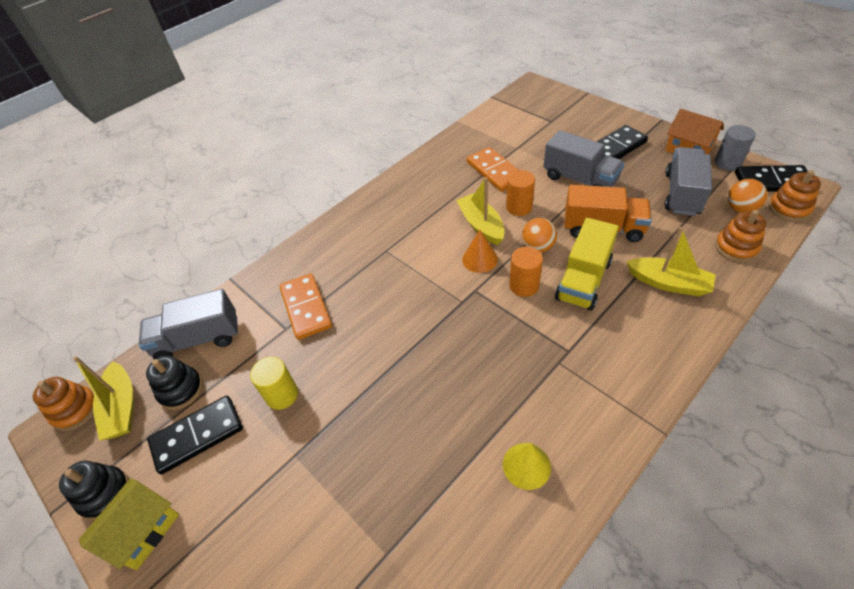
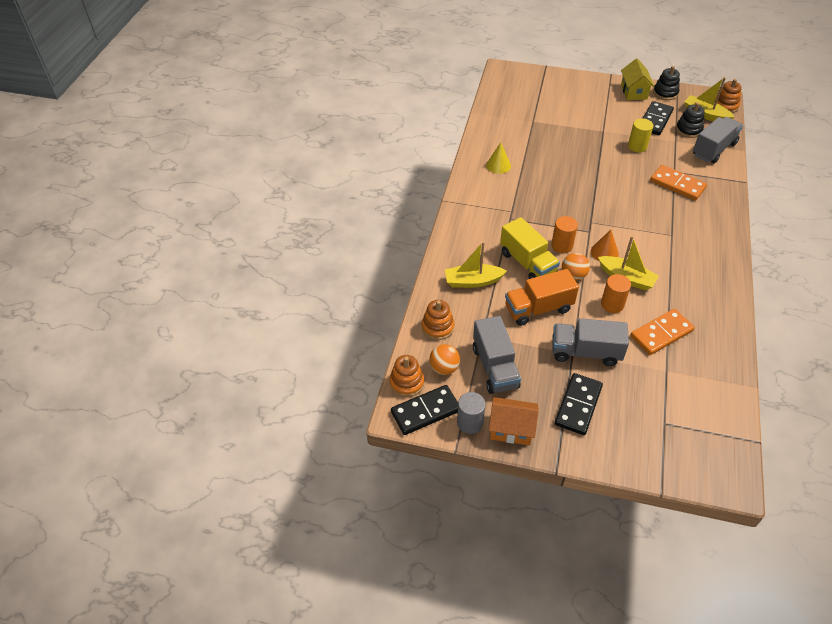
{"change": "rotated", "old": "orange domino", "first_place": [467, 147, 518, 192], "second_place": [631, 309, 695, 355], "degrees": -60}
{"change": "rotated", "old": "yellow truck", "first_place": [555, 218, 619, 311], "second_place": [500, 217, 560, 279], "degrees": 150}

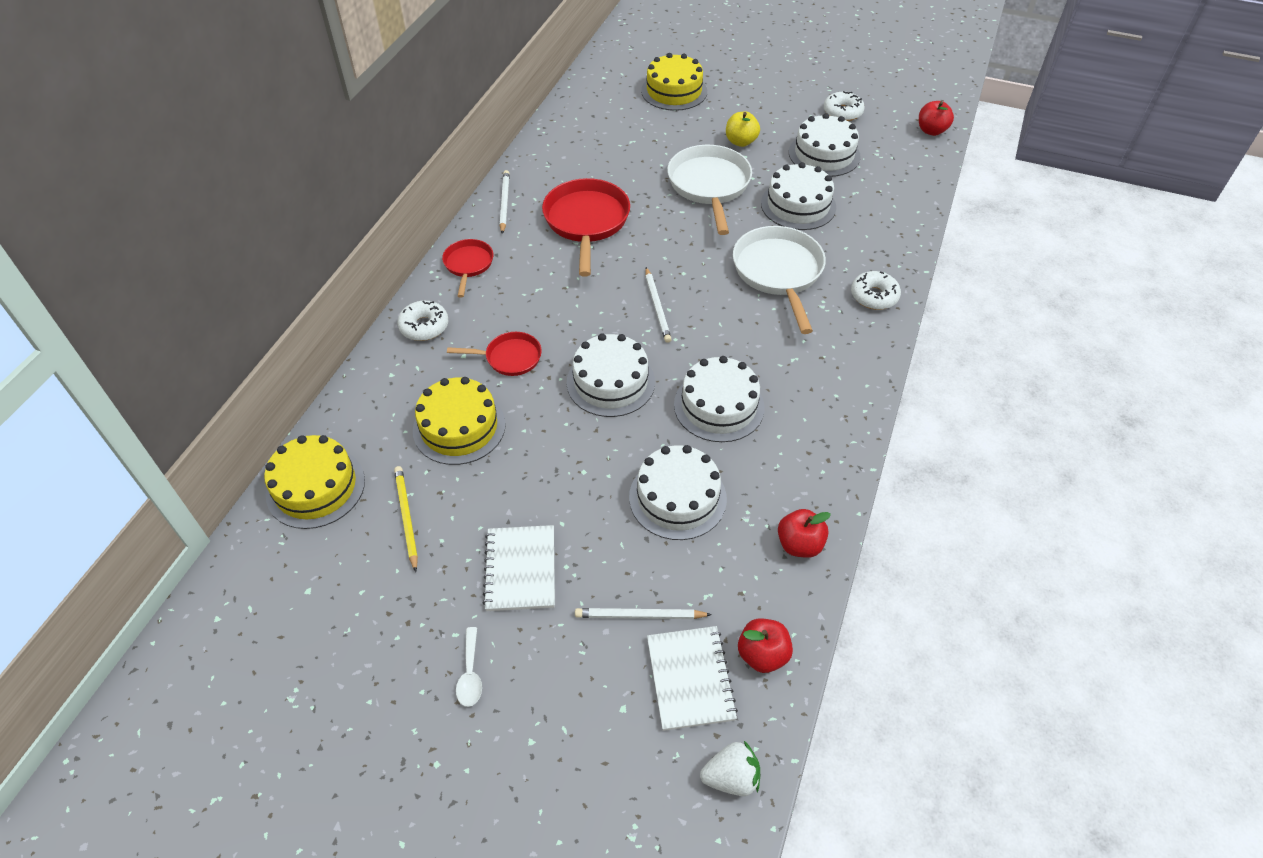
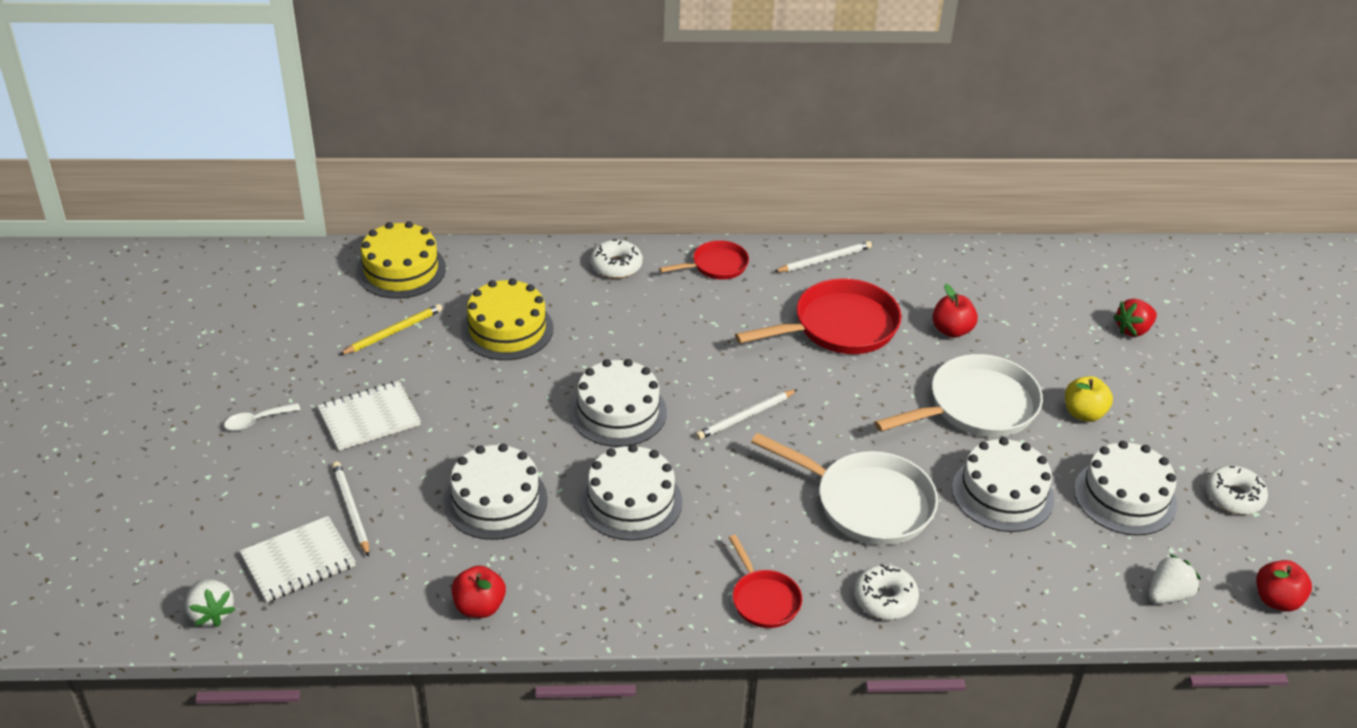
{"change": "new", "new": "white strawberry", "second_place": [1149, 554, 1201, 604]}
{"change": "shifted", "old": "red pan", "first_place": [447, 332, 542, 376], "second_place": [729, 535, 802, 628]}
{"change": "shifted", "old": "red apple", "first_place": [738, 618, 793, 673], "second_place": [932, 284, 978, 338]}
{"change": "swapped", "old": "yellow cake", "new": "red strawberry", "first_place": [641, 53, 707, 111], "second_place": [1113, 299, 1157, 337]}
{"change": "rotated", "old": "white pan", "first_place": [733, 226, 826, 334], "second_place": [751, 433, 938, 545], "degrees": 60}

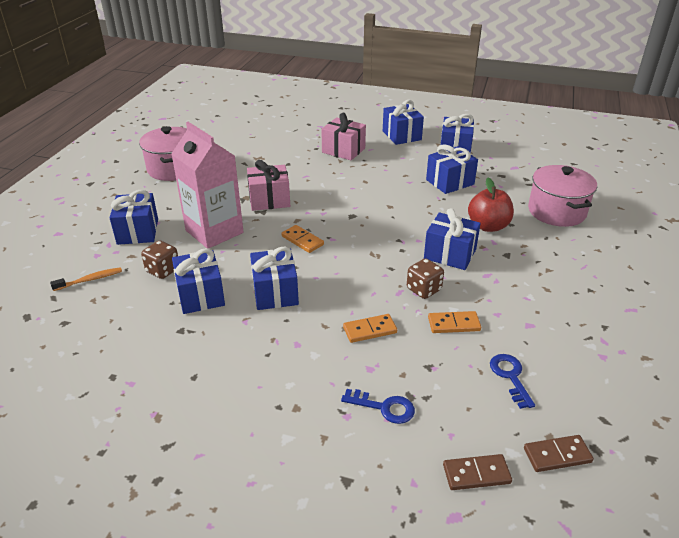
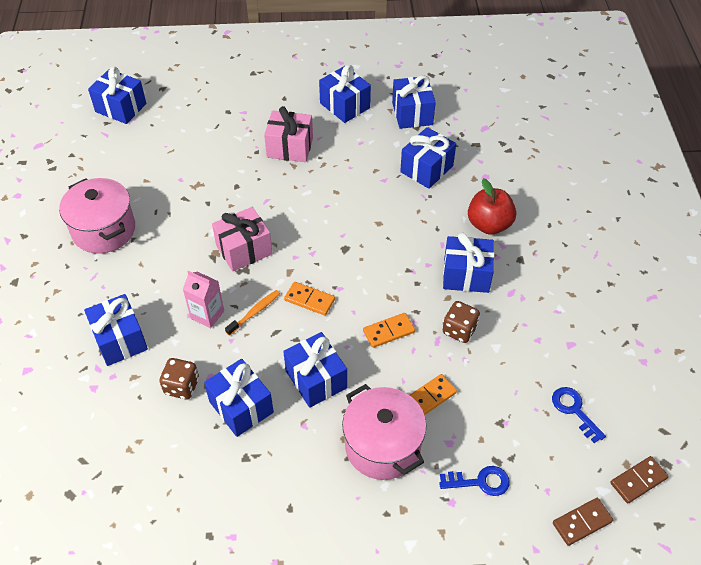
{"change": "new", "new": "blue gift", "second_place": [88, 67, 146, 124]}
{"change": "shifted", "old": "orange toothbrush", "first_place": [50, 267, 122, 291], "second_place": [225, 290, 280, 336]}
{"change": "shifted", "old": "orange domino", "first_place": [428, 311, 481, 333], "second_place": [363, 313, 415, 348]}
{"change": "shifted", "old": "pink pot", "first_place": [528, 165, 597, 227], "second_place": [342, 384, 426, 480]}
{"change": "scaled", "old": "pink carton", "first_place": [171, 122, 244, 249], "second_place": [183, 271, 224, 328], "factor": 0.51}

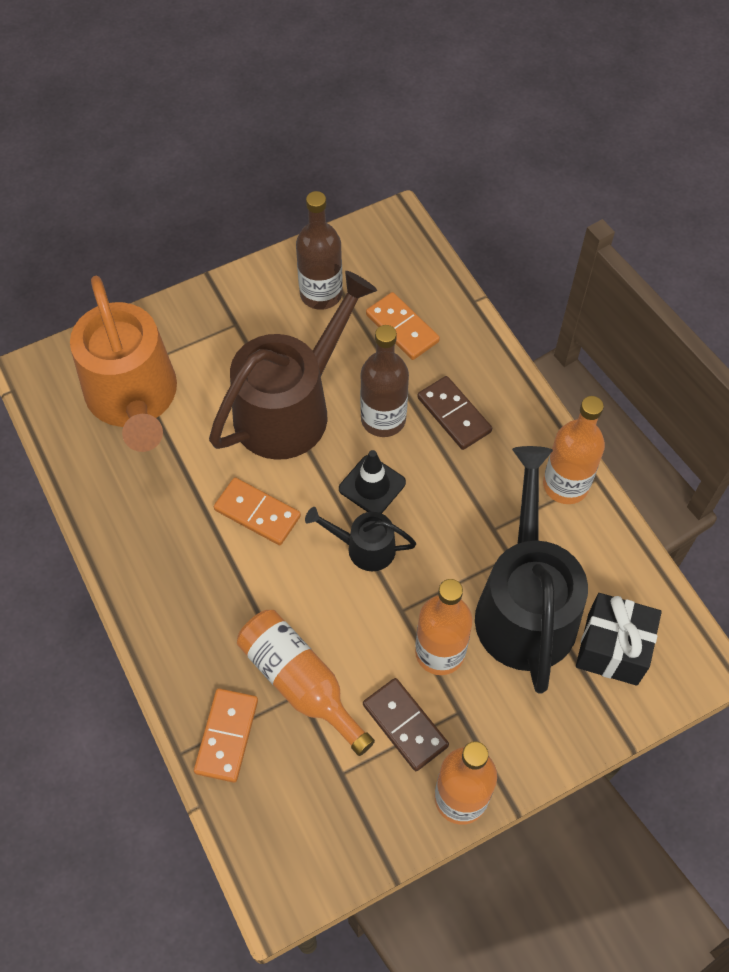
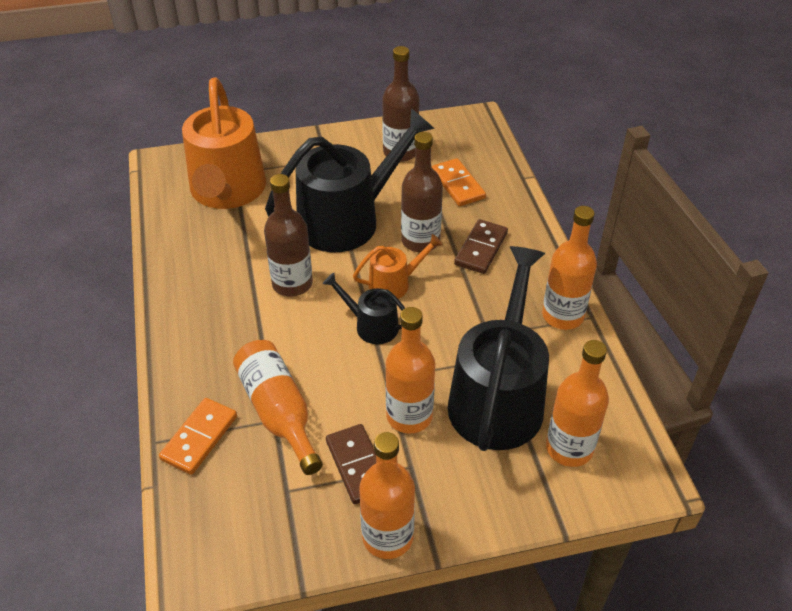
{"change": "swapped", "old": "orange domino", "new": "brown bottle", "first_place": [214, 477, 301, 545], "second_place": [264, 174, 313, 297]}
{"change": "swapped", "old": "black traffic cone", "new": "orange watering can", "first_place": [339, 450, 406, 513], "second_place": [353, 234, 443, 299]}
{"change": "swapped", "old": "black gift", "new": "orange bottle", "first_place": [576, 593, 662, 686], "second_place": [546, 340, 609, 467]}
{"change": "repainted", "old": "brown watering can", "new": "black watering can", "first_place": [209, 271, 377, 460], "second_place": [265, 108, 435, 252]}
{"change": "rotated", "old": "brown domino", "first_place": [417, 376, 492, 450], "second_place": [454, 219, 508, 274], "degrees": 45}

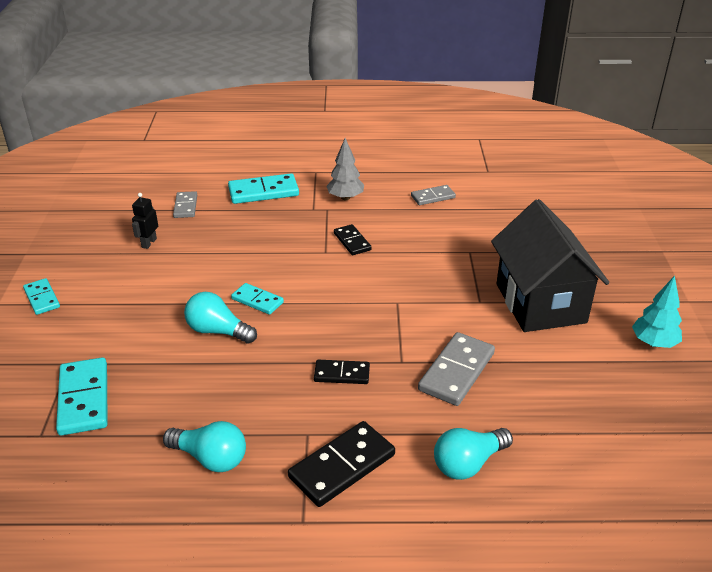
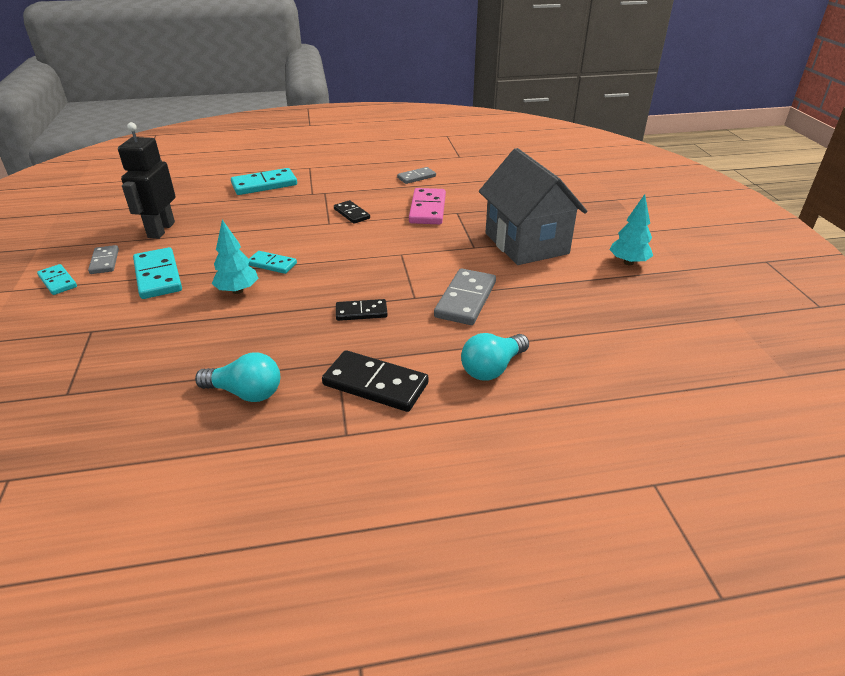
{"change": "gone", "old": "grey tree", "first_place": [326, 138, 364, 200]}
{"change": "new", "new": "pink domino", "second_place": [409, 188, 446, 224]}
{"change": "shifted", "old": "turquoise domino", "first_place": [56, 357, 108, 436], "second_place": [133, 247, 182, 299]}
{"change": "shifted", "old": "grey domino", "first_place": [173, 191, 197, 218], "second_place": [88, 245, 119, 274]}
{"change": "swapped", "old": "turquoise light bulb", "new": "turquoise tree", "first_place": [184, 292, 257, 344], "second_place": [212, 220, 258, 294]}
{"change": "repainted", "old": "black house", "new": "grey house", "first_place": [491, 199, 609, 332], "second_place": [479, 148, 587, 265]}
{"change": "rotated", "old": "black domino", "first_place": [288, 421, 395, 507], "second_place": [322, 350, 429, 412], "degrees": 75}
{"change": "scaled", "old": "black robot", "first_place": [132, 193, 158, 249], "second_place": [118, 122, 176, 239], "factor": 1.95}

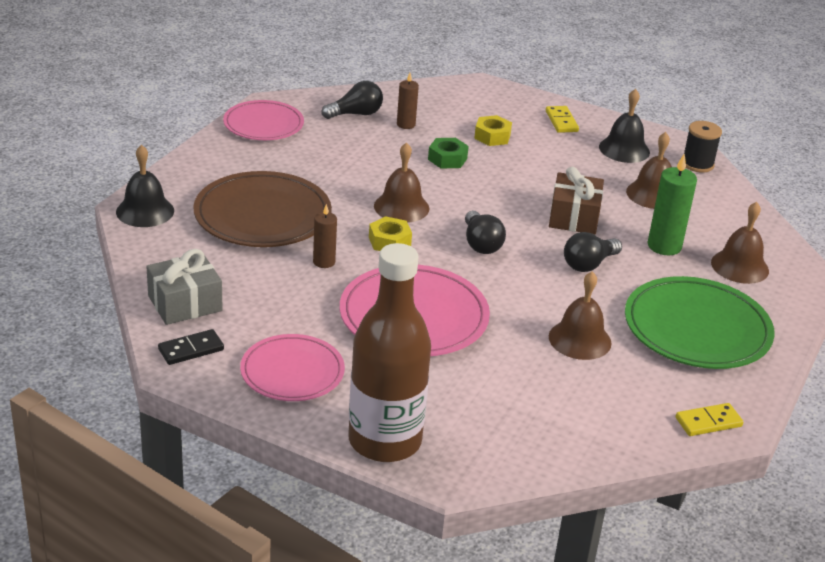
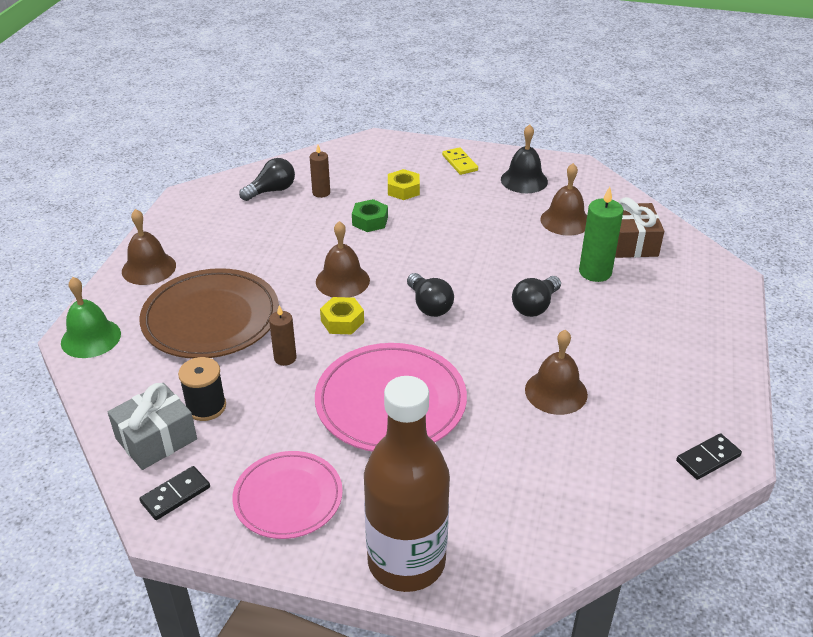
{"change": "gone", "old": "pink plate", "first_place": [223, 100, 304, 140]}
{"change": "gone", "old": "green plate", "first_place": [625, 276, 775, 369]}
{"change": "shifted", "old": "brown gift", "first_place": [549, 167, 604, 234], "second_place": [615, 197, 664, 258]}
{"change": "shifted", "old": "black spool", "first_place": [684, 121, 722, 173], "second_place": [178, 357, 226, 421]}
{"change": "shifted", "old": "brown bell", "first_place": [711, 202, 769, 284], "second_place": [122, 209, 176, 285]}
{"change": "repainted", "old": "black bell", "new": "green bell", "first_place": [116, 145, 174, 227], "second_place": [61, 277, 121, 358]}
{"change": "repainted", "old": "yellow domino", "new": "black domino", "first_place": [676, 403, 744, 436], "second_place": [676, 433, 742, 480]}

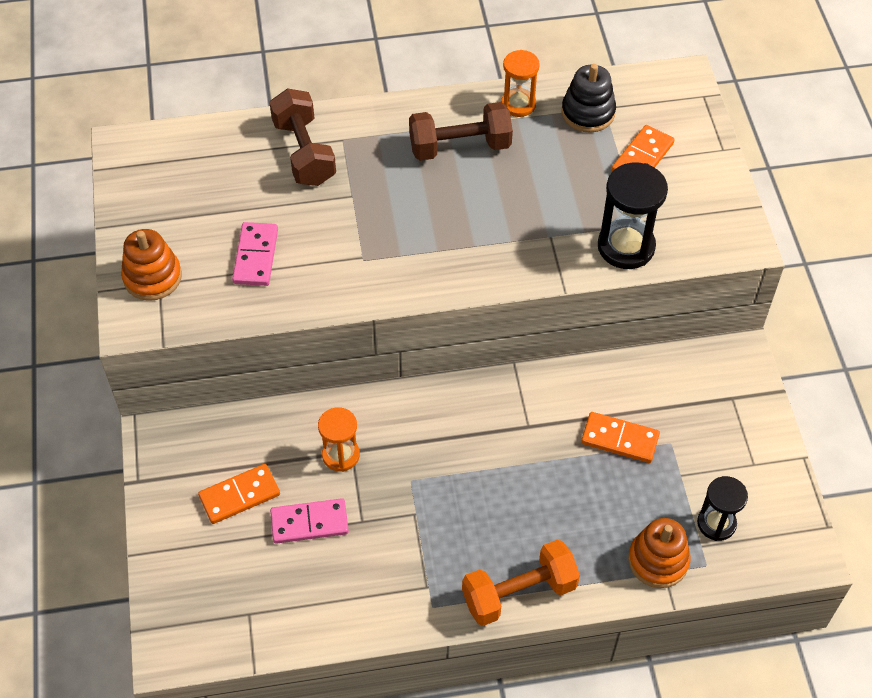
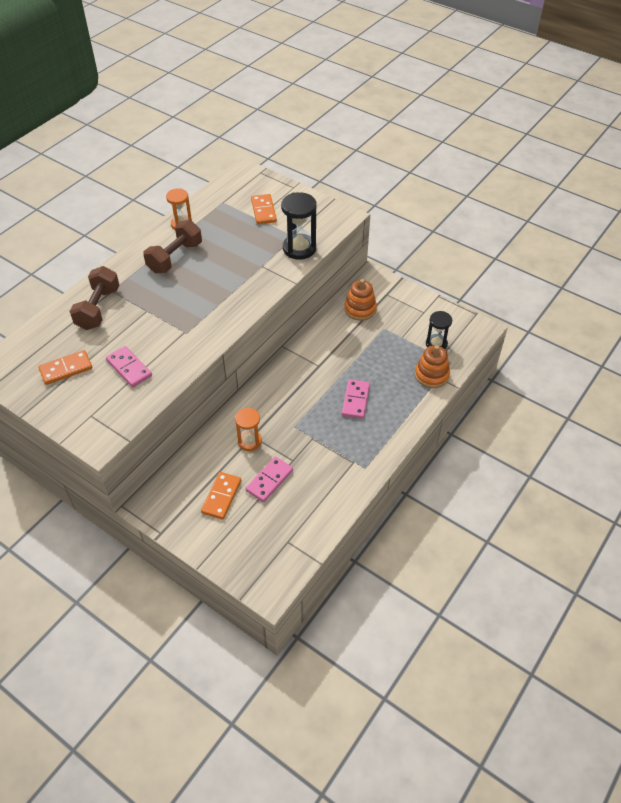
{"change": "gone", "old": "orange dumbbell", "first_place": [462, 539, 580, 626]}
{"change": "gone", "old": "black stacking toy", "first_place": [561, 64, 616, 133]}
{"change": "new", "new": "pink domino", "second_place": [342, 379, 370, 419]}
{"change": "shifted", "old": "orange stacking toy", "first_place": [121, 229, 182, 301], "second_place": [344, 279, 377, 321]}
{"change": "shifted", "old": "orange domino", "first_place": [581, 412, 660, 463], "second_place": [38, 350, 92, 385]}
{"change": "rotated", "old": "brown dumbbell", "first_place": [269, 88, 336, 186], "second_place": [69, 266, 119, 330], "degrees": 75}

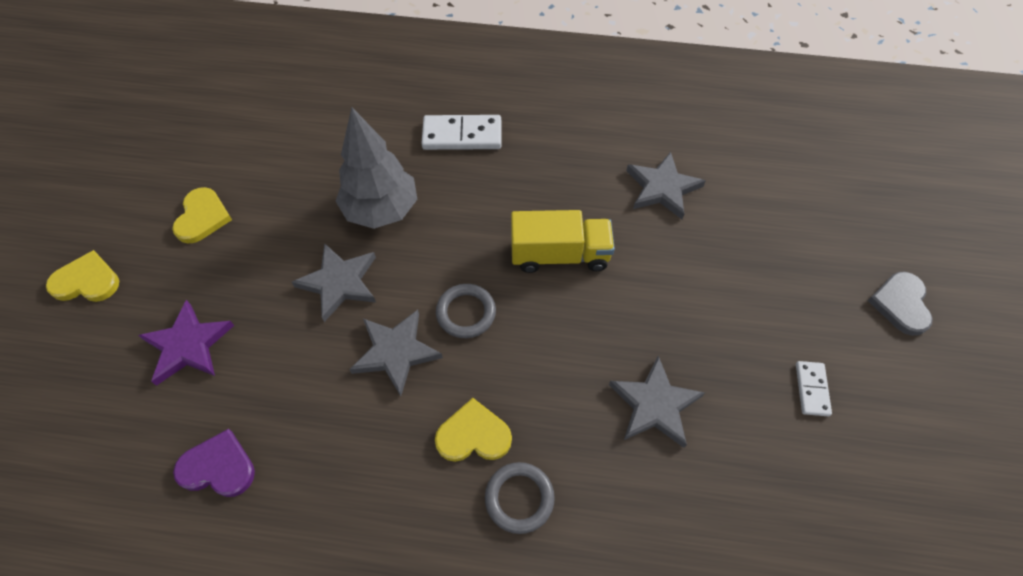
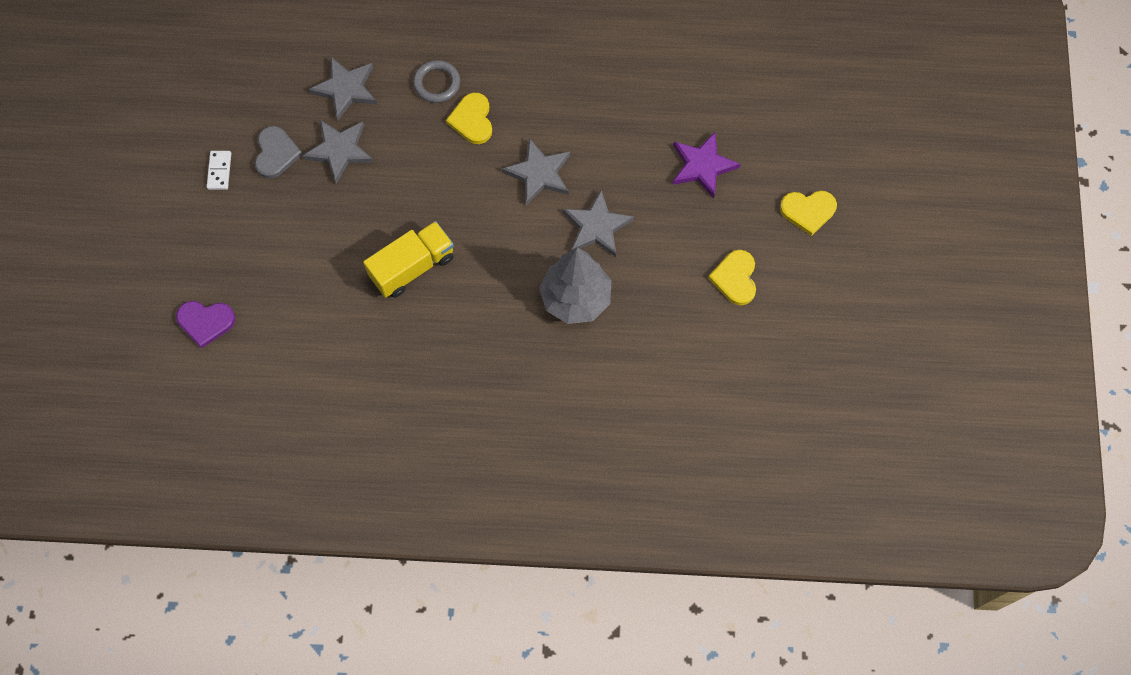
{"change": "gone", "old": "white domino", "first_place": [421, 115, 501, 150]}
{"change": "gone", "old": "grey ring", "first_place": [436, 284, 496, 338]}
{"change": "shifted", "old": "purple heart", "first_place": [173, 429, 255, 497], "second_place": [176, 301, 235, 349]}
{"change": "shifted", "old": "grey star", "first_place": [626, 152, 706, 219], "second_place": [308, 57, 377, 120]}
{"change": "shifted", "old": "grey heart", "first_place": [868, 272, 932, 336], "second_place": [255, 126, 303, 179]}
{"change": "rotated", "old": "yellow heart", "first_place": [435, 398, 512, 462], "second_place": [446, 93, 492, 144], "degrees": 90}
{"change": "rotated", "old": "yellow truck", "first_place": [511, 210, 615, 273], "second_place": [363, 221, 454, 298], "degrees": 150}

